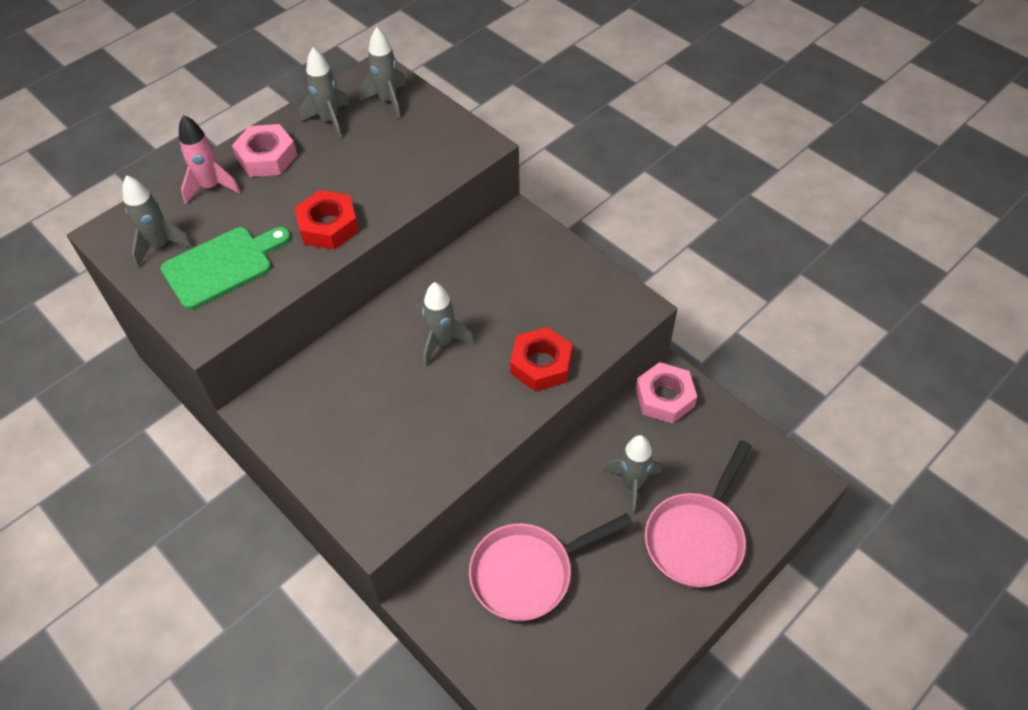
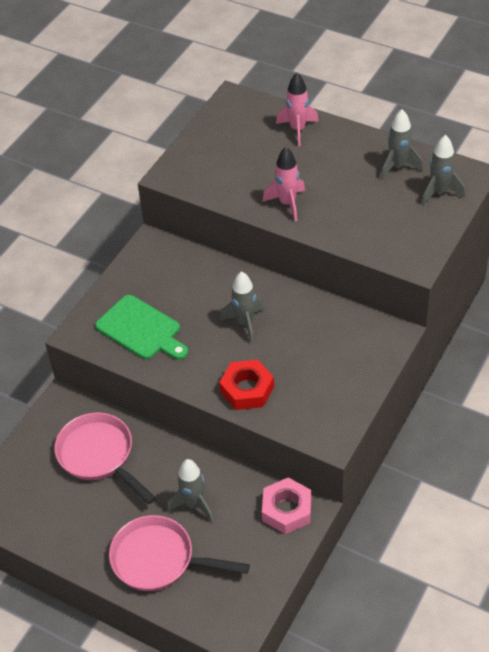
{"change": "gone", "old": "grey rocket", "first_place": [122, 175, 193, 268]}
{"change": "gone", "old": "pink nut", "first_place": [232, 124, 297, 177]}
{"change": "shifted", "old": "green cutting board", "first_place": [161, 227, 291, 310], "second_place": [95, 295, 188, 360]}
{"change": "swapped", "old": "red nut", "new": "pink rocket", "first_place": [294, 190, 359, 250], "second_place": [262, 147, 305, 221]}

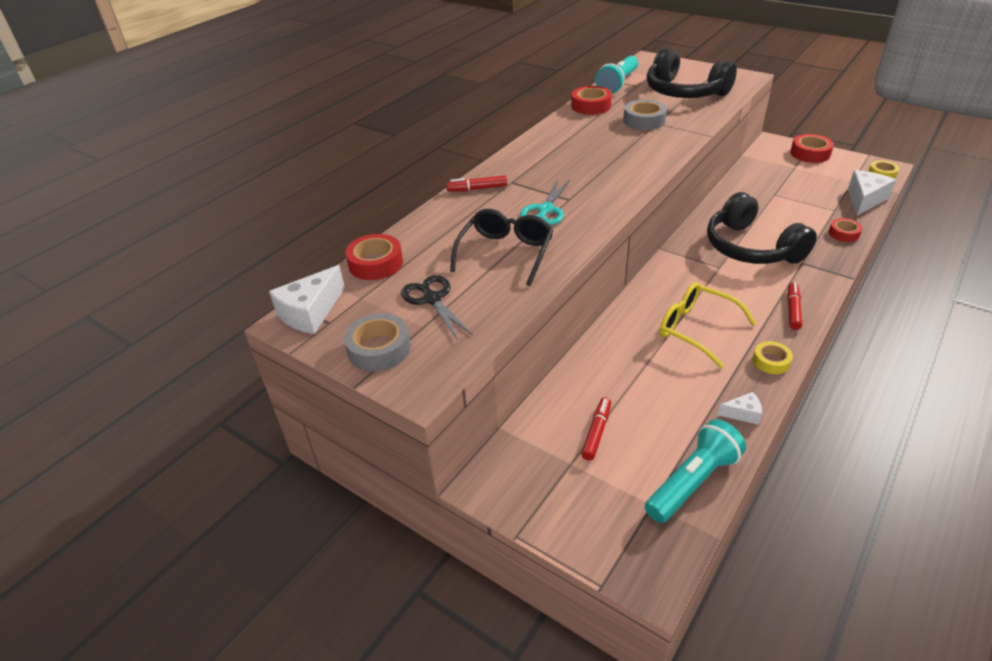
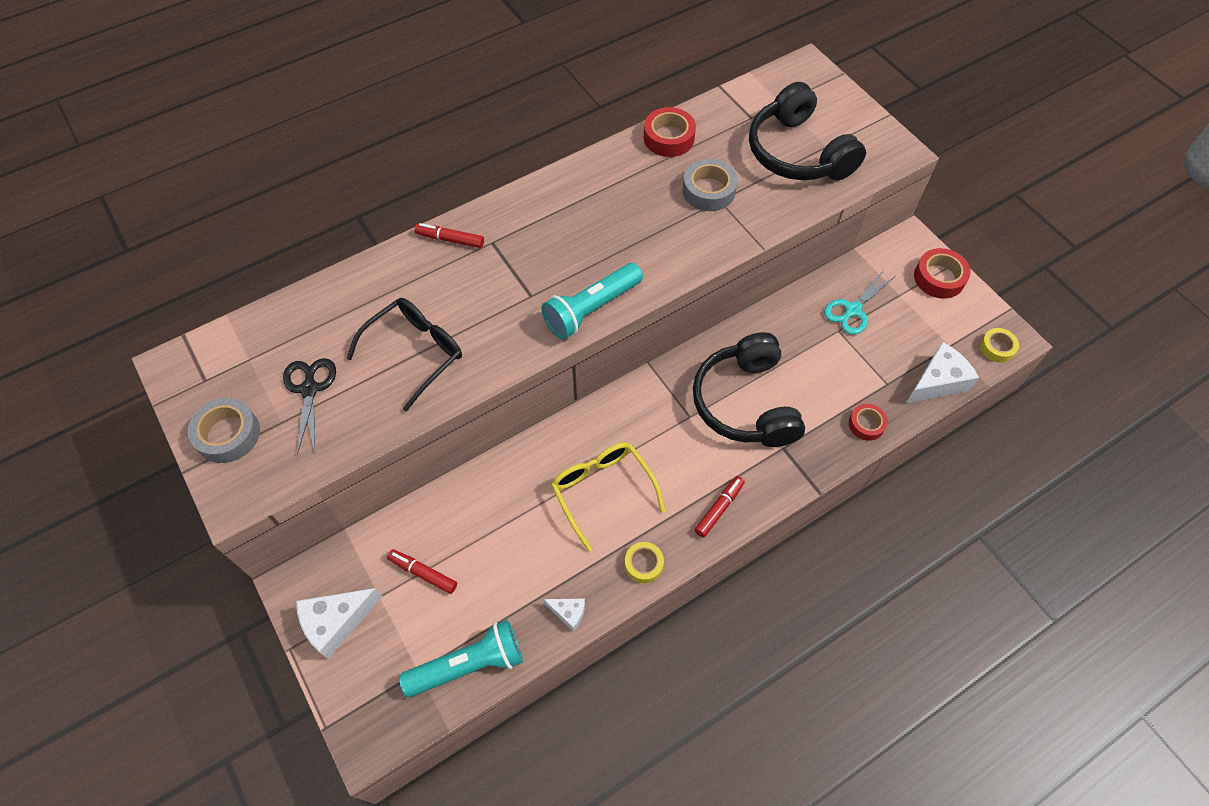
{"change": "gone", "old": "red tape", "first_place": [345, 234, 403, 280]}
{"change": "shifted", "old": "white cheese", "first_place": [269, 265, 345, 334], "second_place": [296, 588, 382, 659]}
{"change": "shifted", "old": "turquoise scissors", "first_place": [520, 179, 570, 225], "second_place": [824, 271, 894, 335]}
{"change": "shifted", "old": "turquoise flashlight", "first_place": [595, 56, 638, 94], "second_place": [541, 263, 643, 339]}
{"change": "rotated", "old": "red marker", "first_place": [581, 397, 611, 460], "second_place": [387, 549, 457, 594], "degrees": -105}

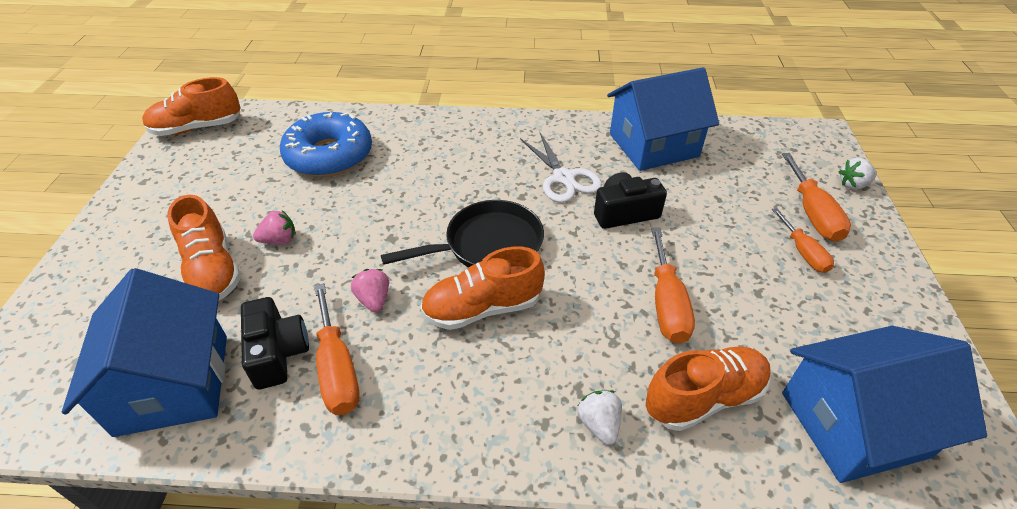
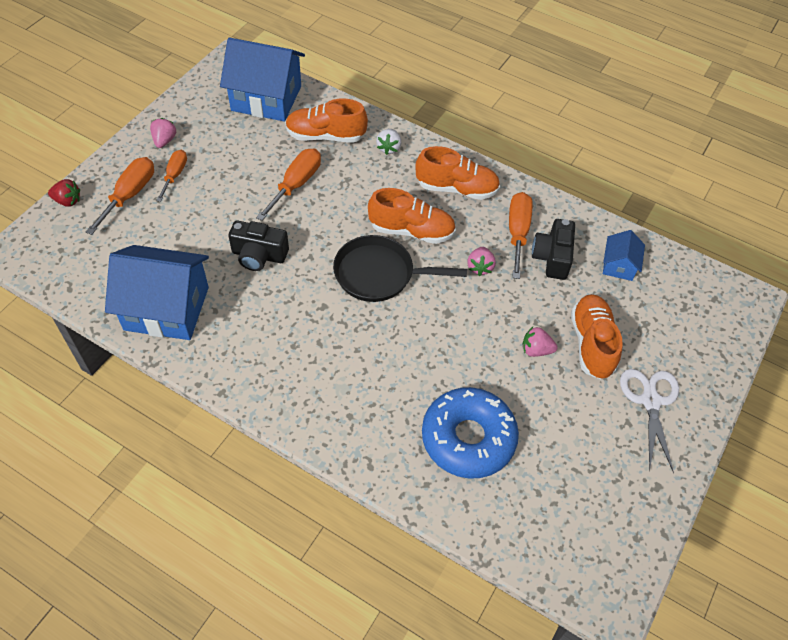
{"change": "new", "new": "pink strawberry", "second_place": [150, 118, 176, 148]}
{"change": "shifted", "old": "orange shoe", "first_place": [142, 77, 241, 136], "second_place": [416, 146, 500, 200]}
{"change": "shifted", "old": "white scissors", "first_place": [520, 133, 602, 203], "second_place": [620, 369, 679, 473]}
{"change": "repainted", "old": "white strawberry", "new": "red strawberry", "first_place": [839, 158, 877, 190], "second_place": [48, 179, 80, 207]}
{"change": "scaled", "old": "blue house", "first_place": [62, 268, 227, 437], "second_place": [603, 230, 645, 281], "factor": 0.48}

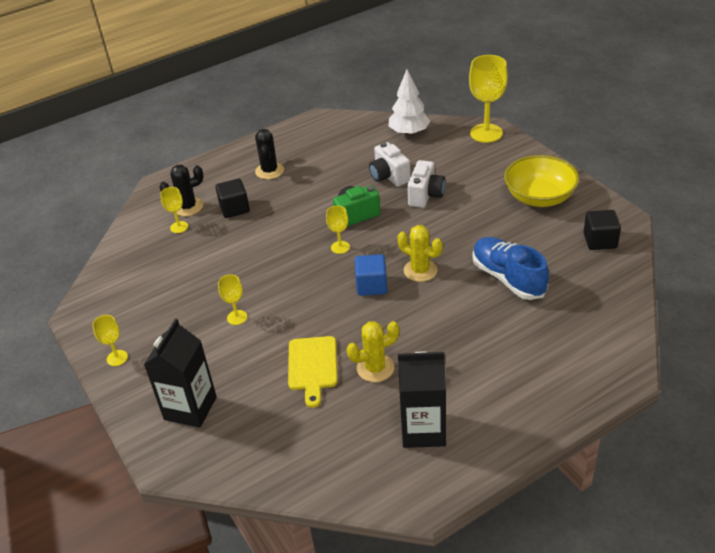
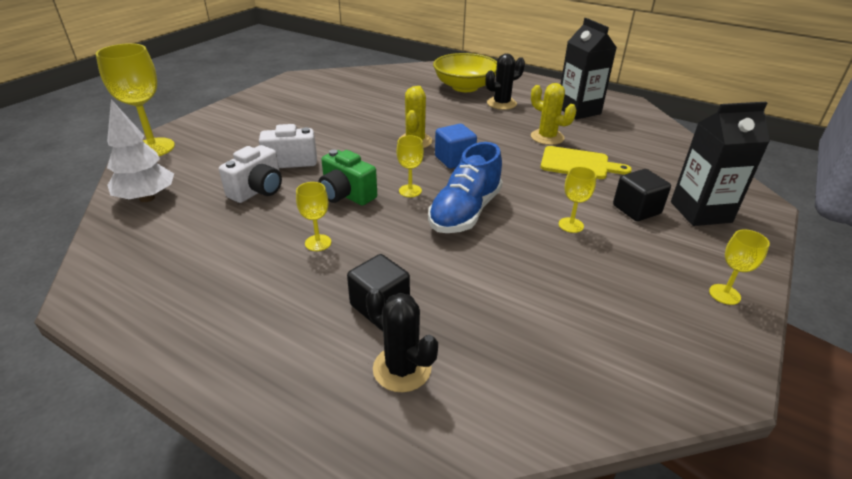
{"change": "shifted", "old": "yellow goblet", "first_place": [160, 187, 188, 233], "second_place": [296, 182, 331, 251]}
{"change": "shifted", "old": "black cactus", "first_place": [255, 129, 284, 179], "second_place": [485, 54, 525, 110]}
{"change": "shifted", "old": "blue shoe", "first_place": [472, 237, 549, 300], "second_place": [428, 142, 503, 233]}
{"change": "shifted", "old": "yellow bowl", "first_place": [504, 155, 579, 207], "second_place": [433, 53, 497, 92]}
{"change": "shifted", "old": "black cube", "first_place": [584, 210, 621, 250], "second_place": [613, 169, 671, 221]}
{"change": "rotated", "old": "yellow cutting board", "first_place": [288, 336, 338, 408], "second_place": [541, 146, 632, 179], "degrees": 45}

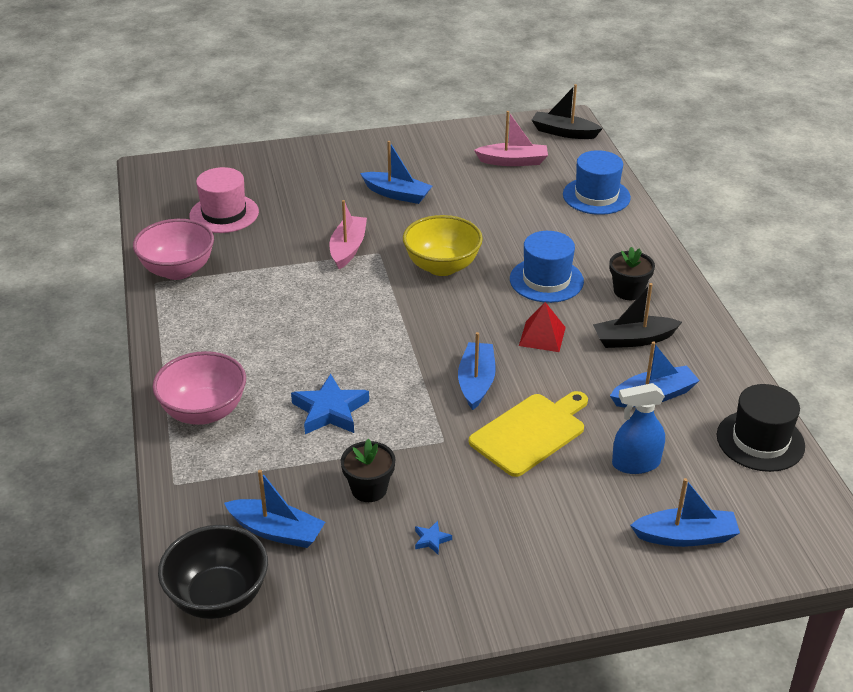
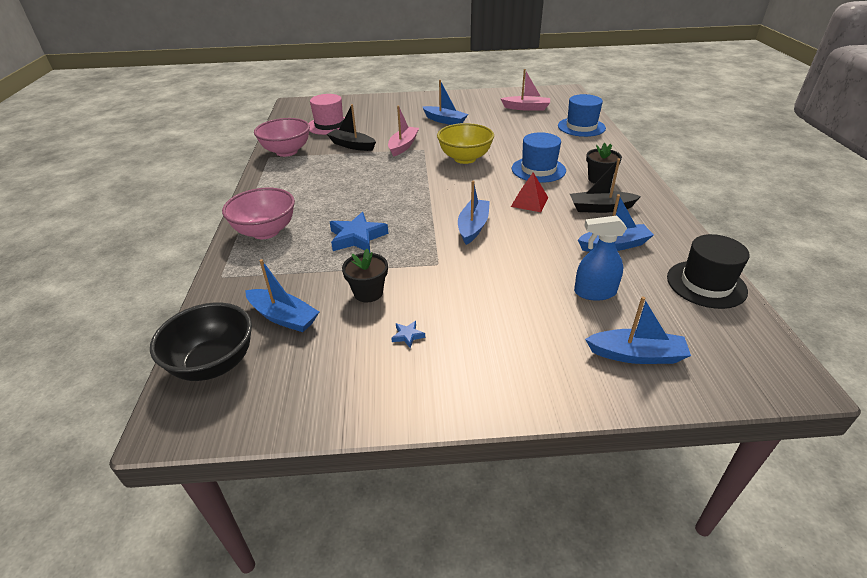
{"change": "gone", "old": "yellow cutting board", "first_place": [469, 391, 588, 477]}
{"change": "shifted", "old": "black boat", "first_place": [532, 84, 603, 139], "second_place": [327, 104, 376, 151]}

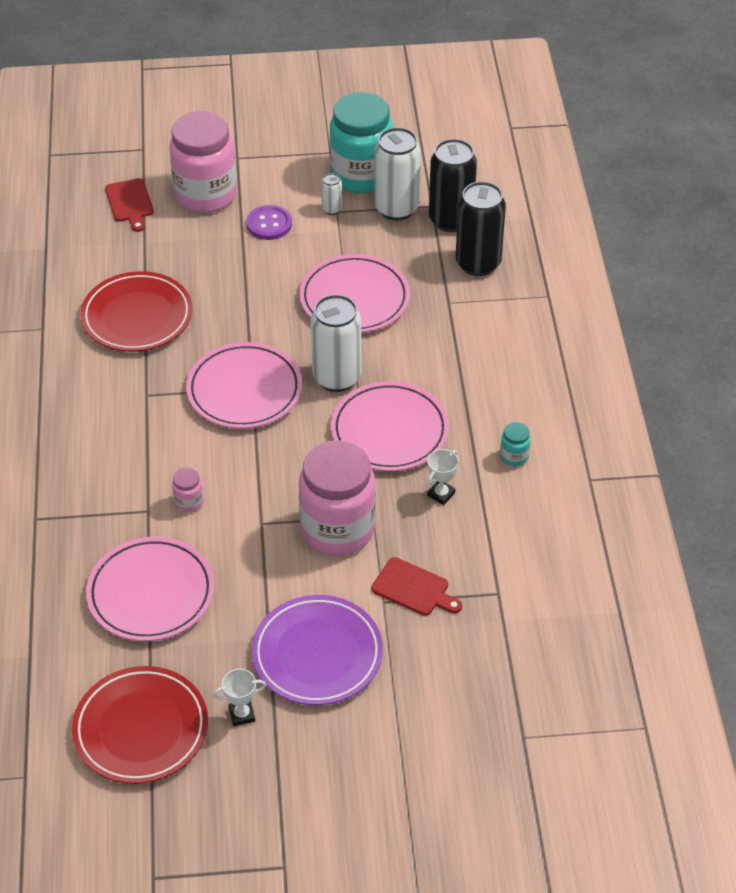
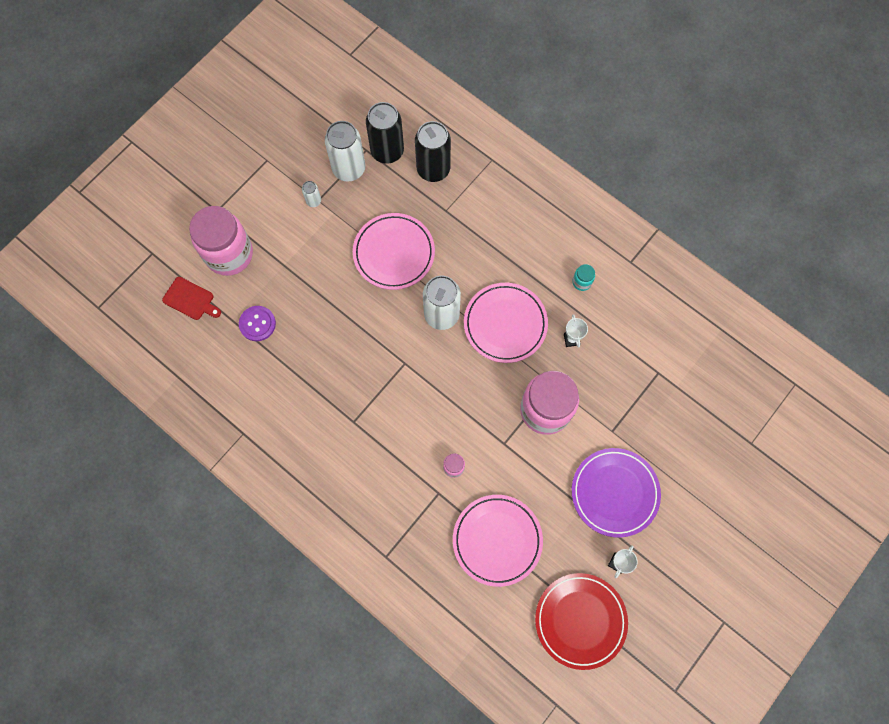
{"change": "gone", "old": "red plate", "first_place": [80, 271, 193, 352]}
{"change": "gone", "old": "pink plate", "first_place": [186, 342, 302, 429]}
{"change": "gone", "old": "turquoise jar", "first_place": [330, 92, 393, 193]}
{"change": "gone", "old": "red cutting board", "first_place": [372, 557, 462, 616]}
{"change": "shifted", "old": "purple button", "first_place": [246, 205, 292, 240], "second_place": [239, 306, 276, 341]}

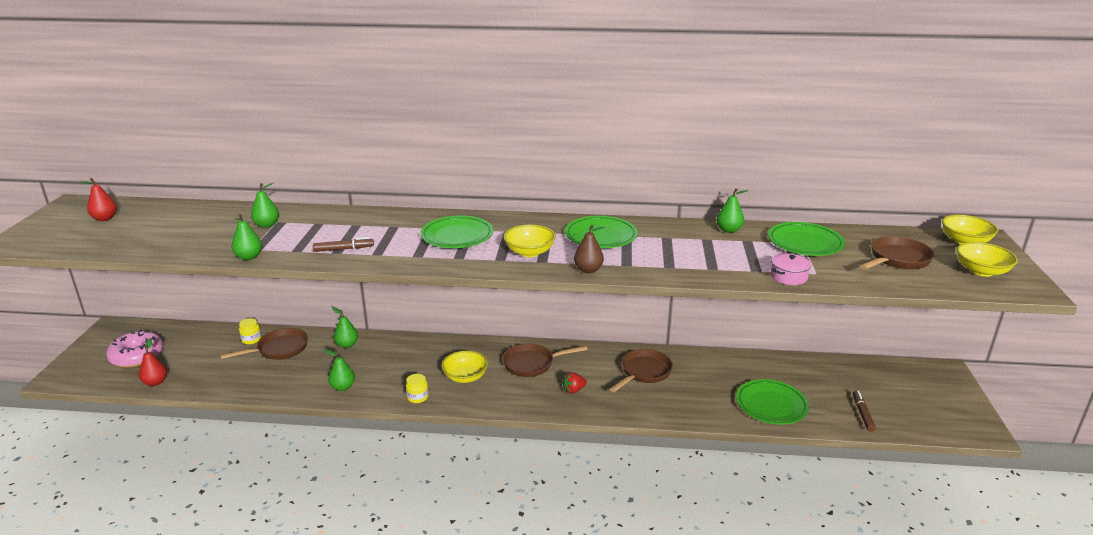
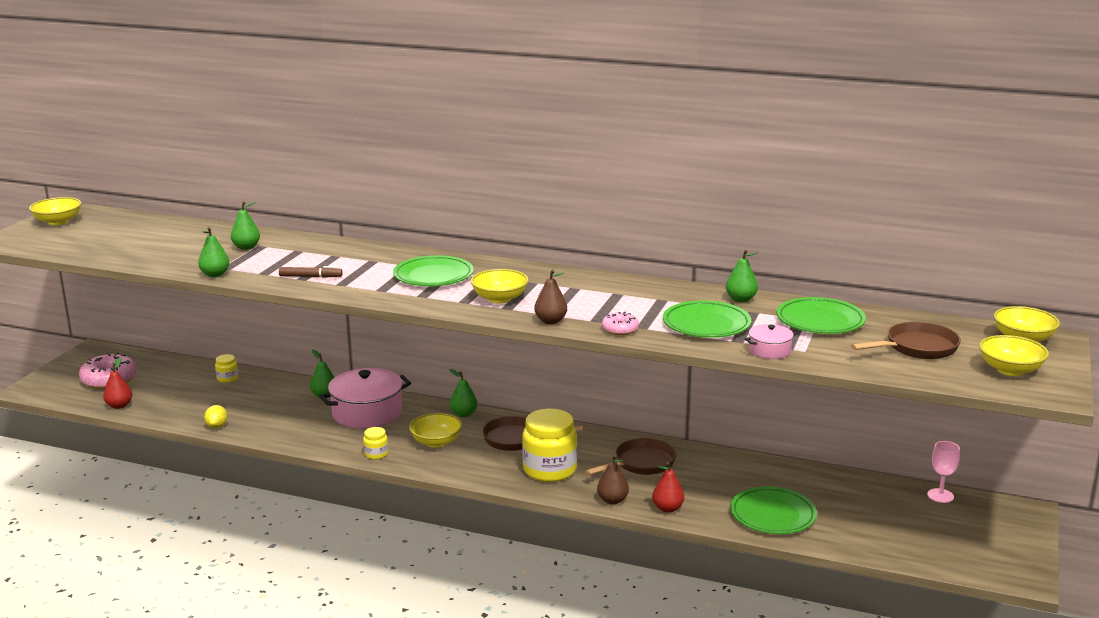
{"change": "gone", "old": "brown pan", "first_place": [220, 328, 308, 360]}
{"change": "gone", "old": "brown marker", "first_place": [853, 391, 876, 432]}
{"change": "new", "new": "yellow bowl", "second_place": [29, 197, 81, 225]}
{"change": "new", "new": "yellow lemon", "second_place": [204, 405, 227, 428]}
{"change": "new", "new": "pink pot", "second_place": [319, 368, 411, 429]}
{"change": "new", "new": "brown pear", "second_place": [597, 455, 629, 505]}
{"change": "new", "new": "pink donut", "second_place": [602, 312, 639, 335]}
{"change": "new", "new": "pink goblet", "second_place": [927, 441, 960, 503]}
{"change": "shifted", "old": "red pear", "first_place": [80, 178, 117, 221], "second_place": [652, 462, 684, 513]}
{"change": "shifted", "old": "green pear", "first_place": [325, 349, 355, 391], "second_place": [449, 369, 478, 417]}
{"change": "shifted", "old": "green plate", "first_place": [565, 216, 638, 248], "second_place": [663, 301, 751, 338]}
{"change": "swapped", "old": "red strawberry", "new": "yellow jar", "first_place": [562, 372, 587, 394], "second_place": [522, 409, 577, 482]}

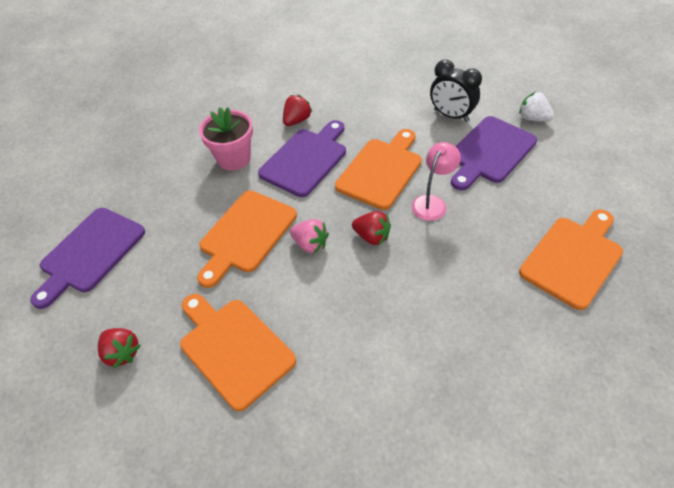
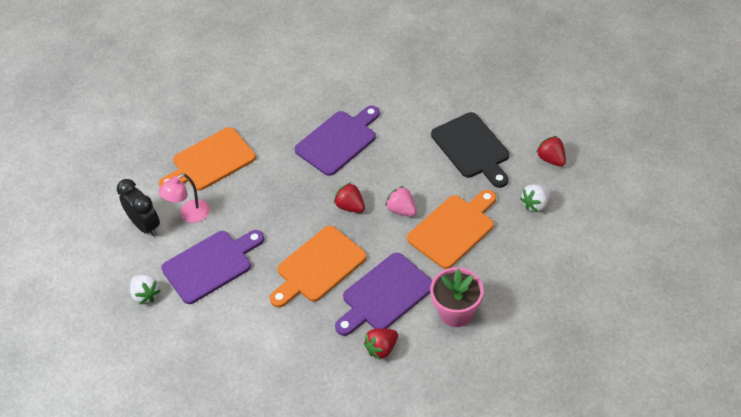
{"change": "new", "new": "white strawberry", "second_place": [520, 184, 551, 212]}
{"change": "shifted", "old": "purple cutting board", "first_place": [30, 208, 145, 309], "second_place": [294, 106, 380, 176]}
{"change": "shifted", "old": "pink lamp", "first_place": [412, 142, 461, 221], "second_place": [159, 174, 210, 223]}
{"change": "shifted", "old": "black clock", "first_place": [430, 60, 482, 122], "second_place": [117, 179, 160, 237]}
{"change": "repainted", "old": "orange cutting board", "new": "black cutting board", "first_place": [180, 294, 296, 411], "second_place": [431, 112, 509, 188]}

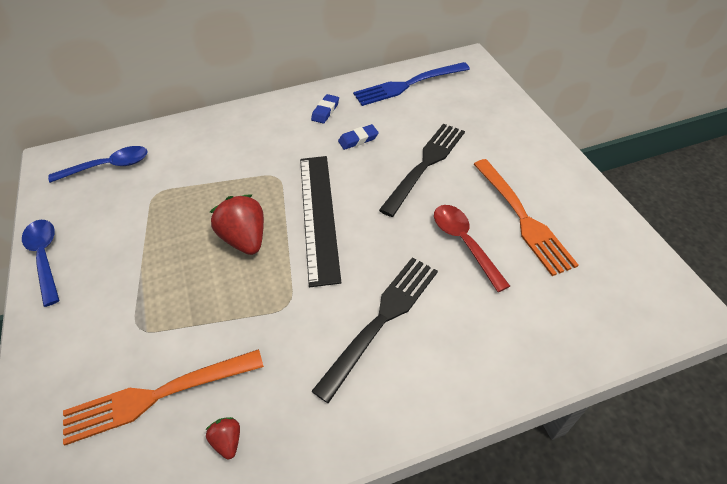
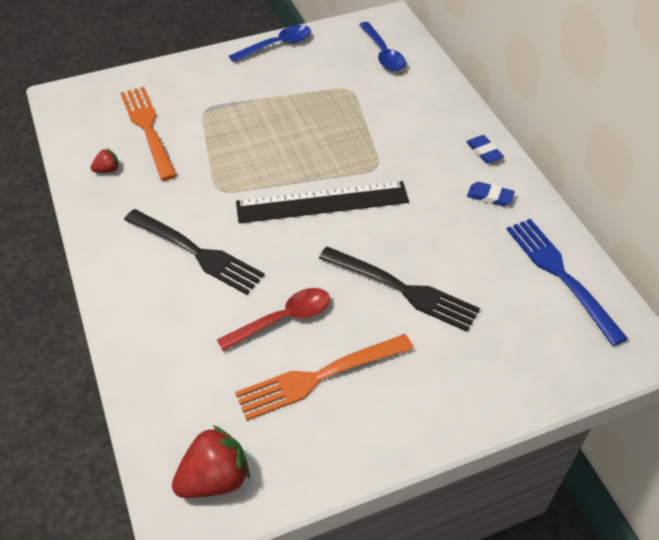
{"change": "shifted", "old": "red strawberry", "first_place": [210, 195, 264, 255], "second_place": [172, 425, 250, 498]}
{"change": "shifted", "old": "blue eraser", "first_place": [338, 124, 379, 150], "second_place": [466, 135, 504, 164]}

